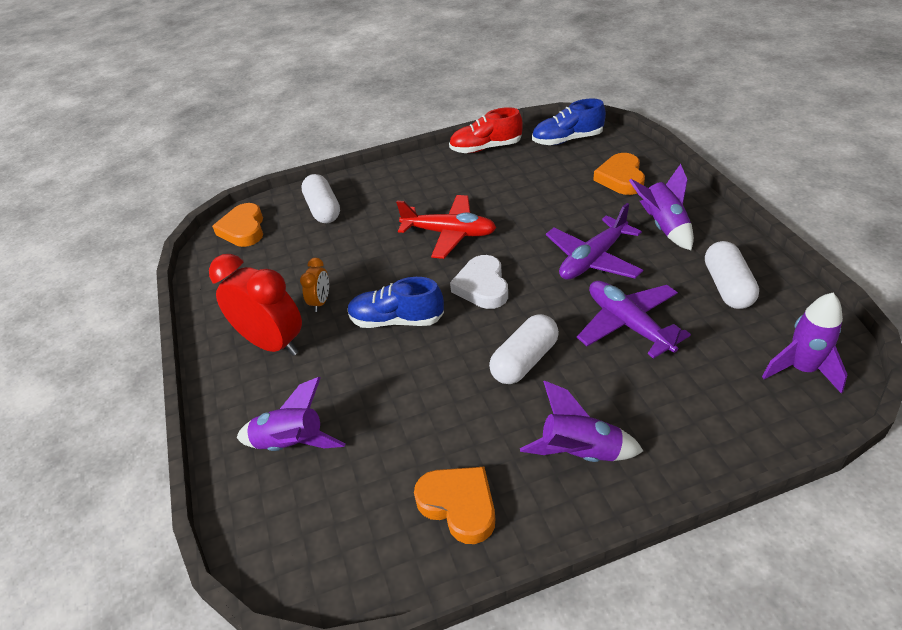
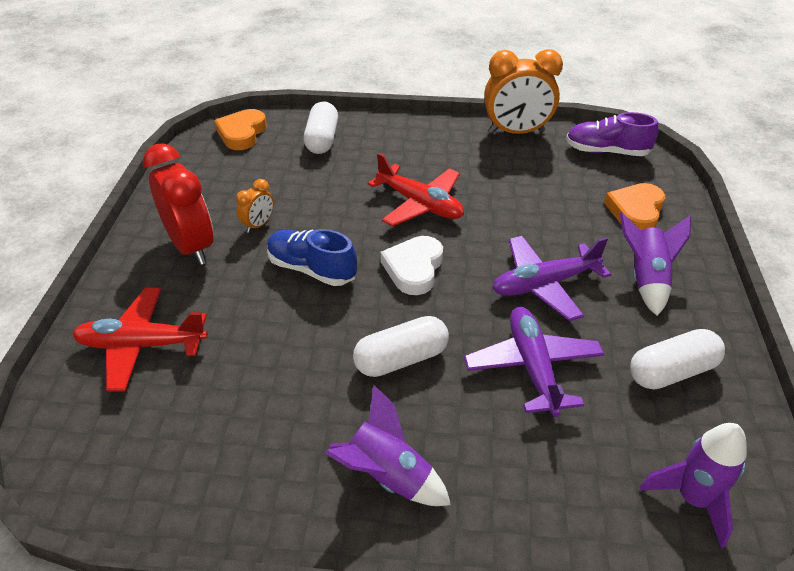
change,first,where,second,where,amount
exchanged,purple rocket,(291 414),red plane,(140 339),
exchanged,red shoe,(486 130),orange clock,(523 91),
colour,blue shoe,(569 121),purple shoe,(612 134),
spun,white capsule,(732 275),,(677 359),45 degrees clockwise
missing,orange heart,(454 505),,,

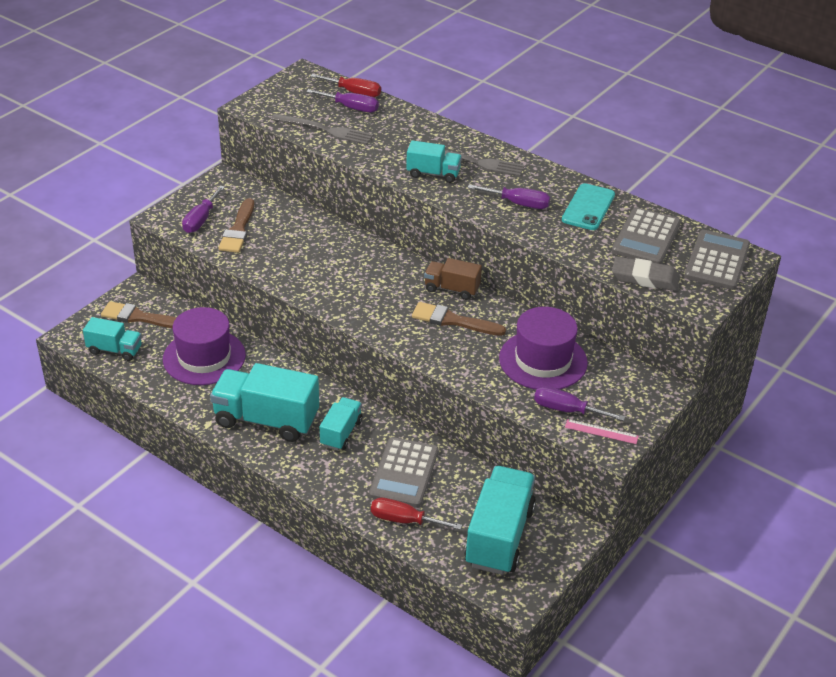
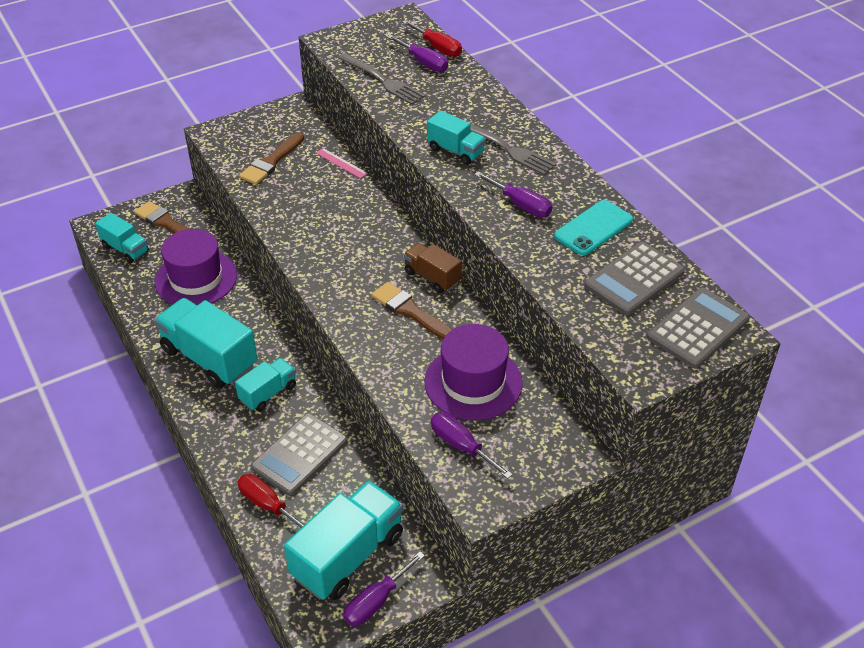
change,first,where,second,where,amount
relocated,pink ruler,(602 431),,(342 163),
relocated,purple screwdriver,(203 209),,(384 589),
missing,grey eraser,(646 273),,,

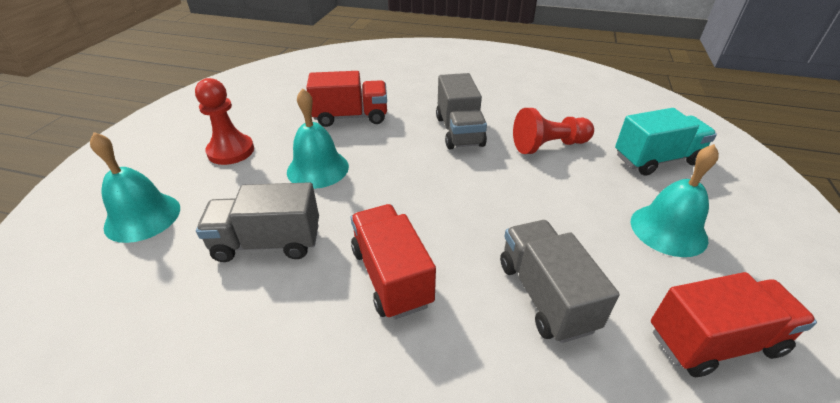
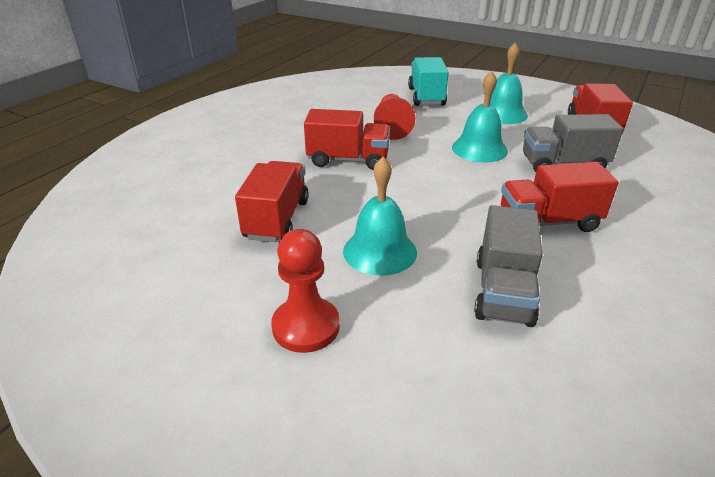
change,first,where,second,where,amount
colour,grey truck,(461 111),red truck,(347 139),
relocated,turquoise bell,(135 187),,(480 117),

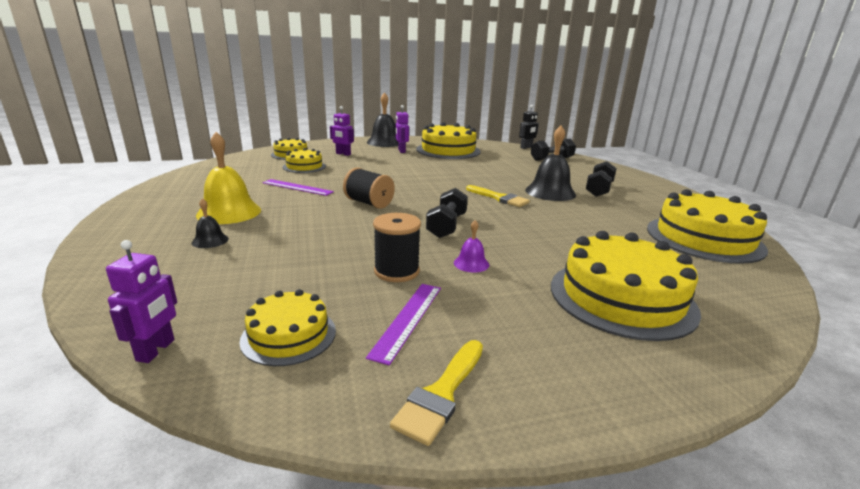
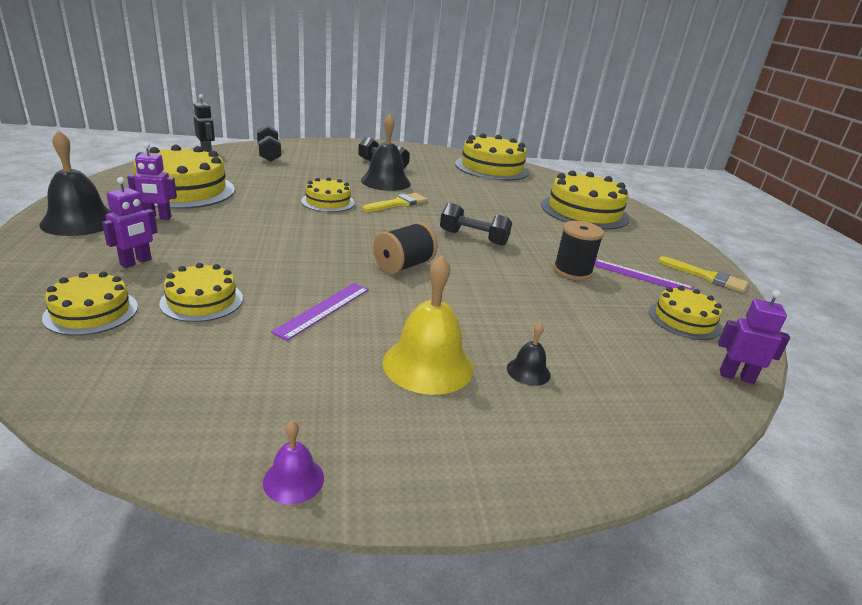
change,first,where,second,where,amount
relocated,purple bell,(471 246),,(293 462),
appeared,,,yellow cake,(328 194),

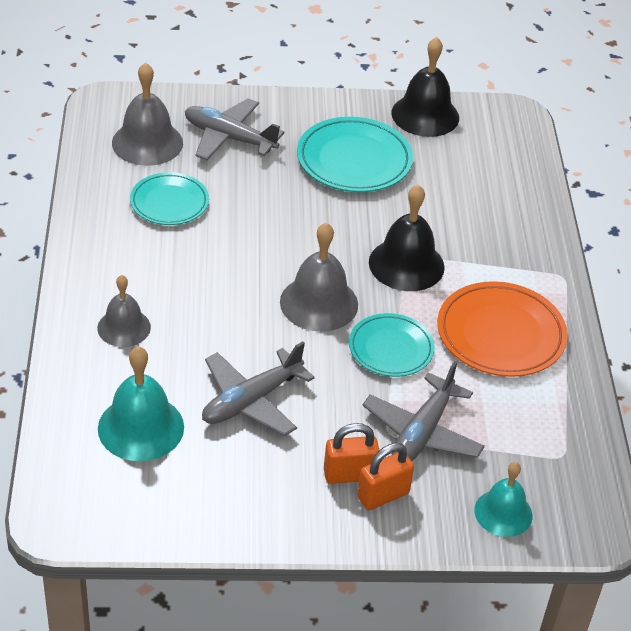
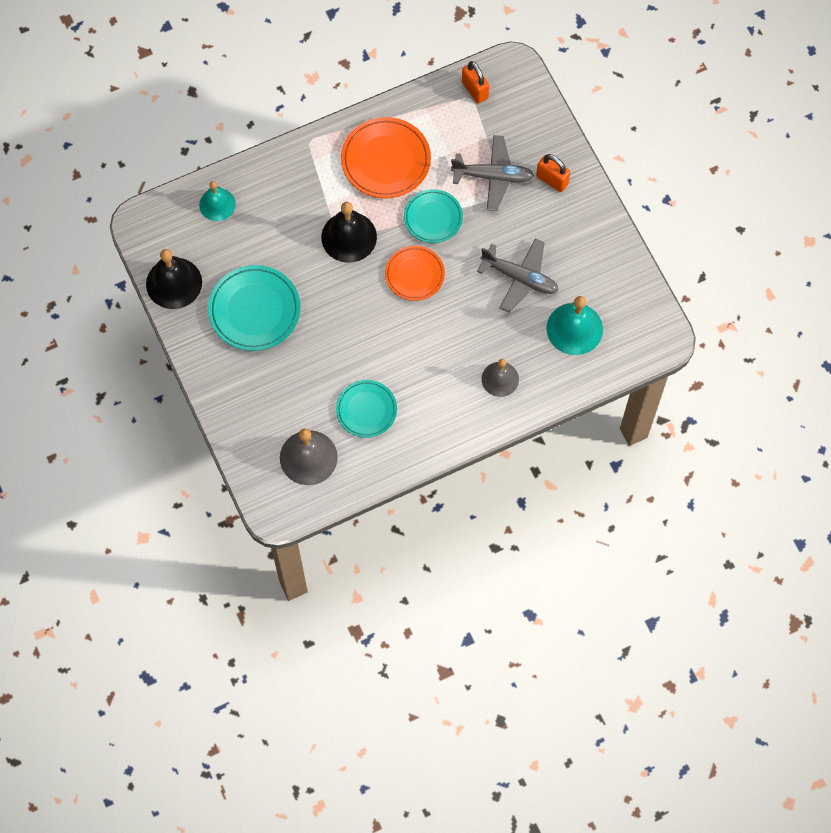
change,first,where,second,where,amount
relocated,turquoise bell,(503 499),,(217 201),
exchanged,grey bell,(319 277),orange plate,(415 273),
relocated,orange padlock,(351 453),,(475 82),
missing,grey plane,(234 129),,,

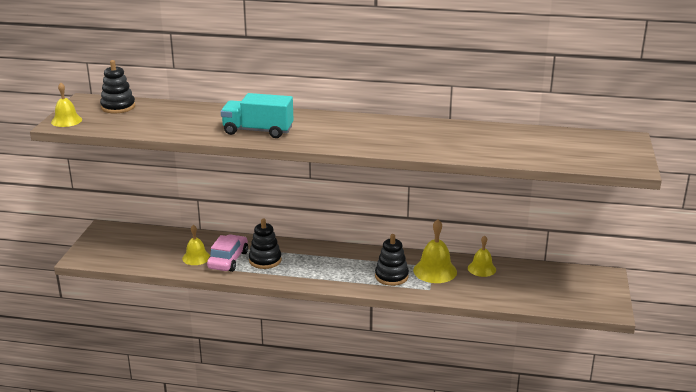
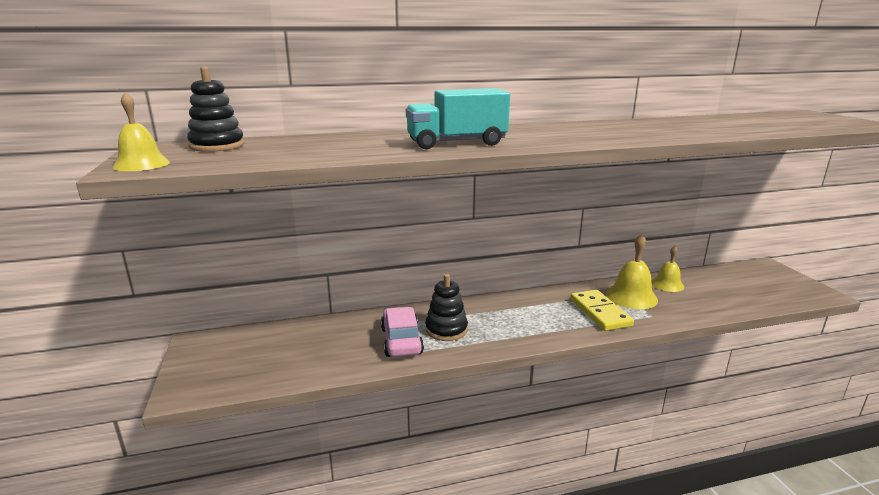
change,first,where,second,where,amount
exchanged,black stacking toy,(392 260),yellow domino,(602 310),
missing,yellow bell,(196 245),,,

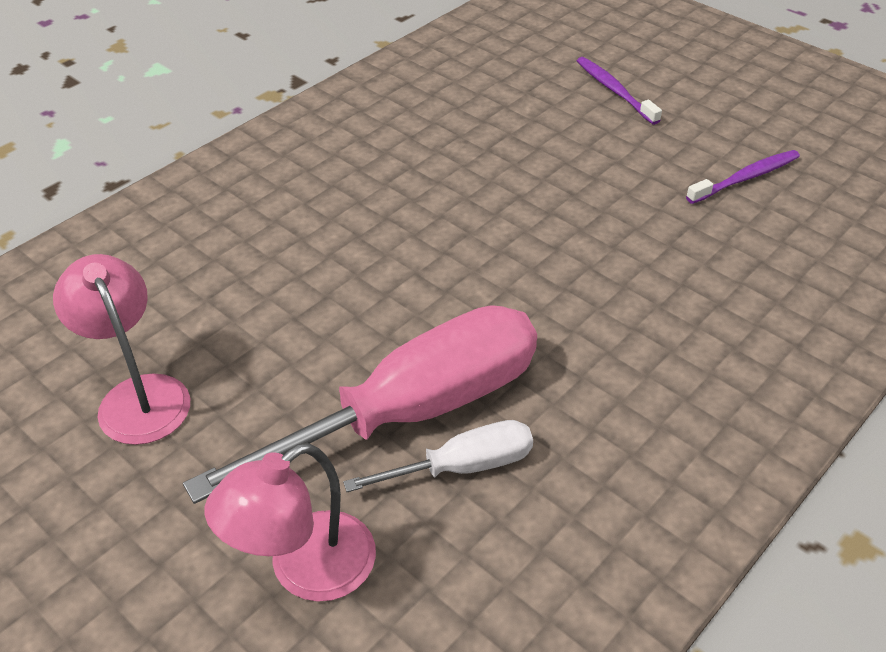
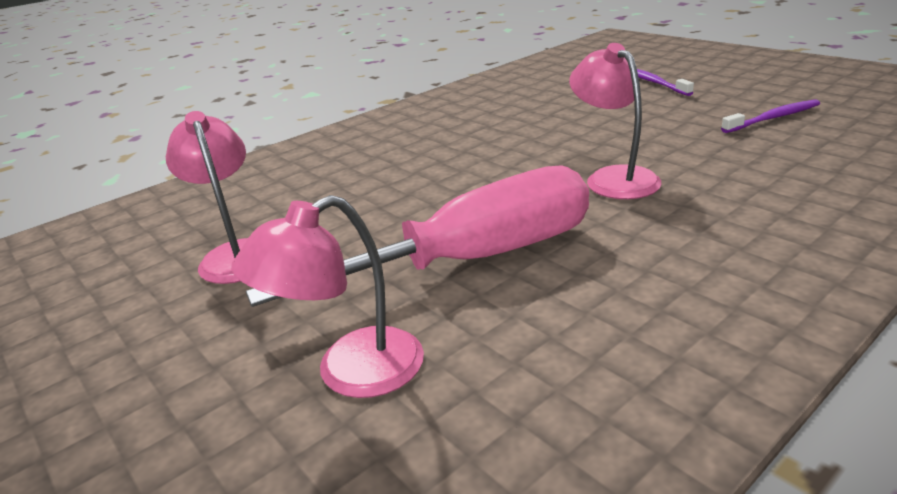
change,first,where,second,where,amount
appeared,,,pink lamp,(615 121),
missing,white screwdriver,(438 456),,,

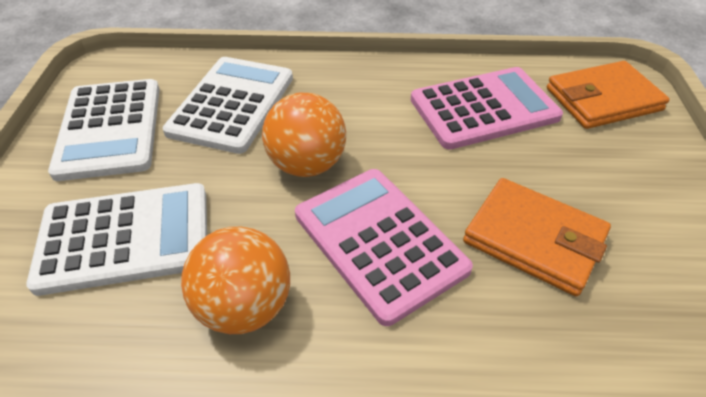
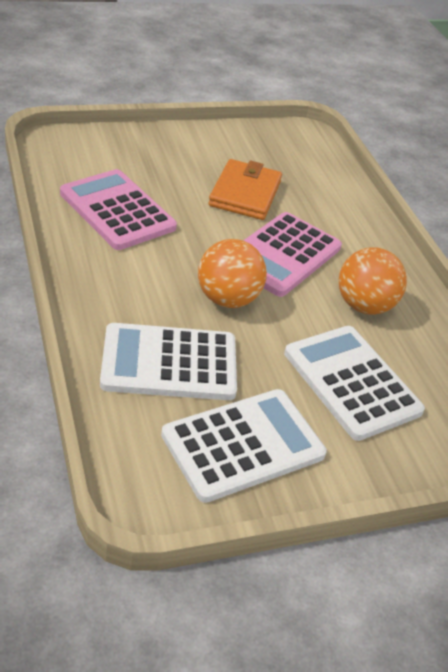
change,first,where,second,where,amount
missing,orange wallet,(608 95),,,

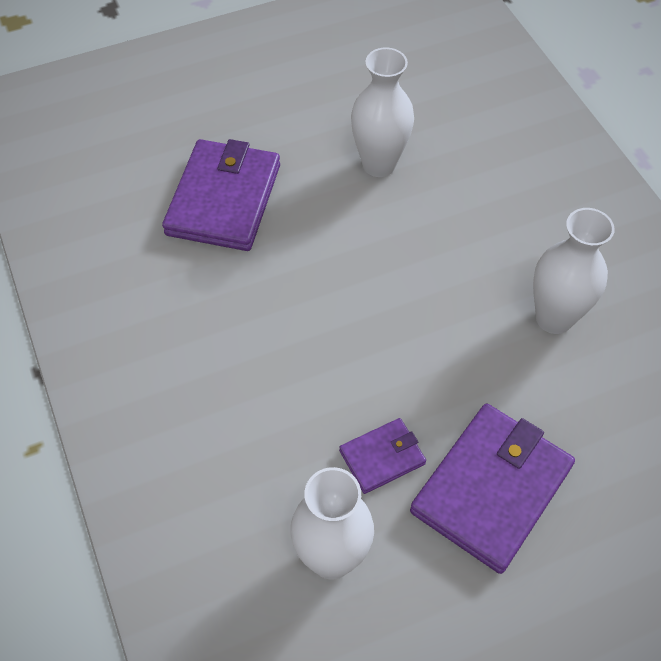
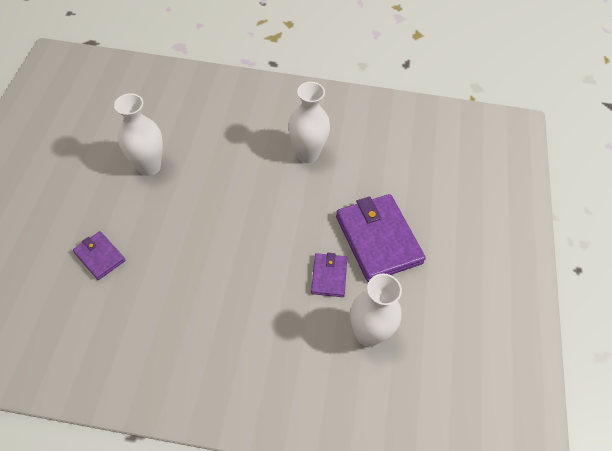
change,first,where,second,where,amount
size,purple wallet,(221 195),,(99 255),x0.51

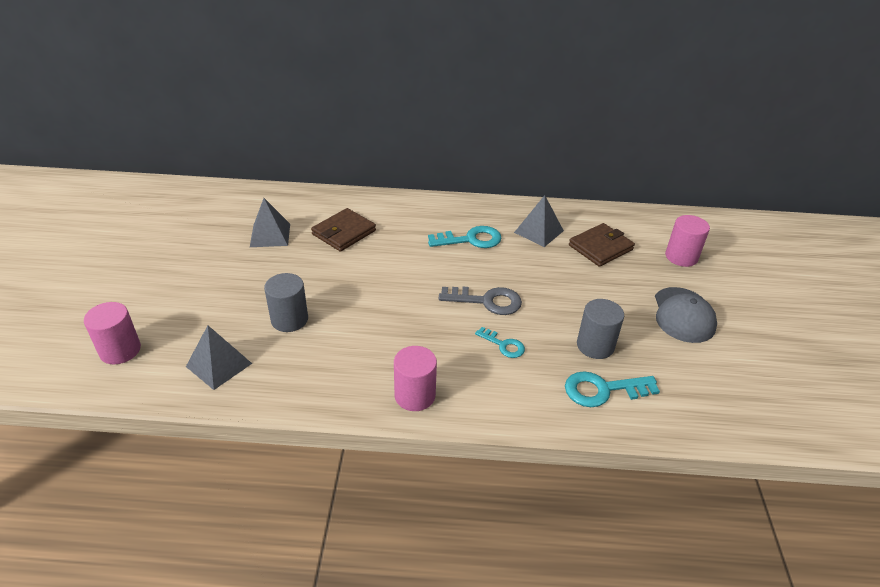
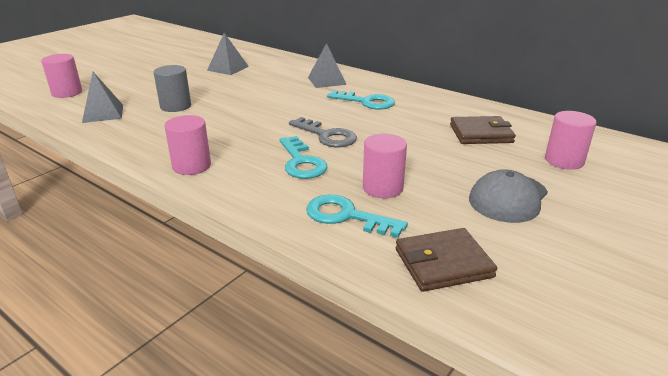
change,first,where,second,where,amount
size,turquoise key,(500 342),,(303 157),x1.65
relocated,grey pyramid,(539 221),,(327 65),
colour,grey cylinder,(600 329),pink cylinder,(385 166),
relocated,brown wallet,(343 230),,(446 260),

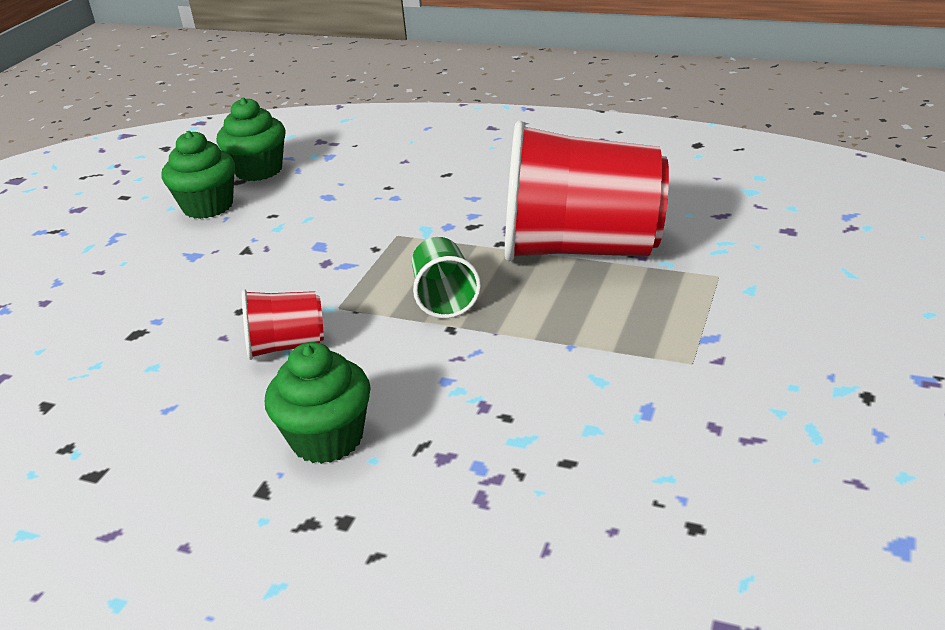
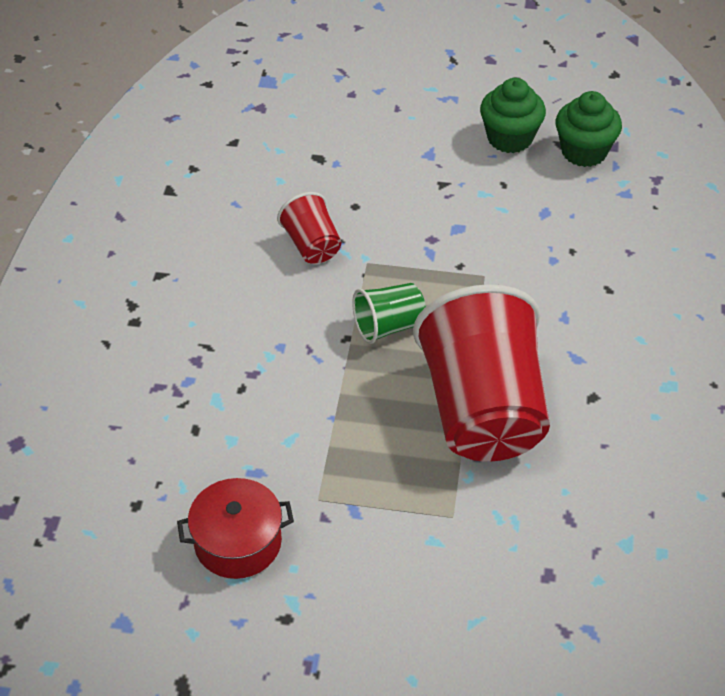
change,first,where,second,where,amount
appeared,,,red pot,(235 528),
missing,green cupcake,(318 403),,,

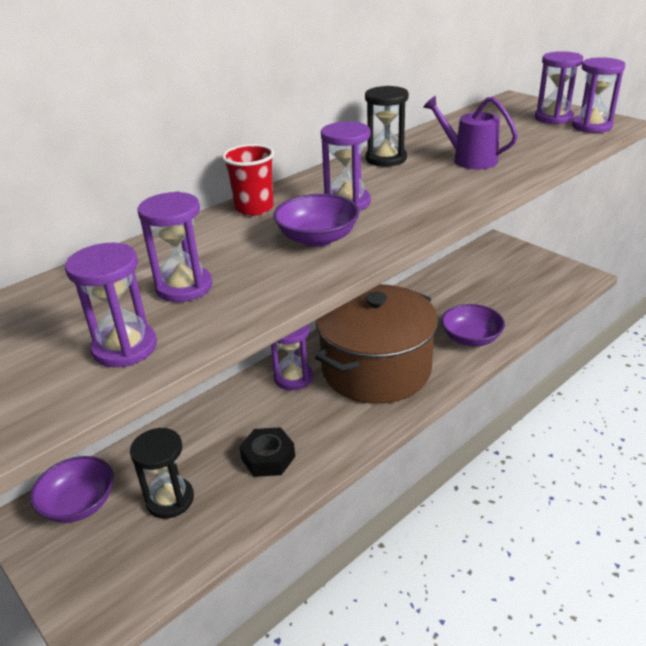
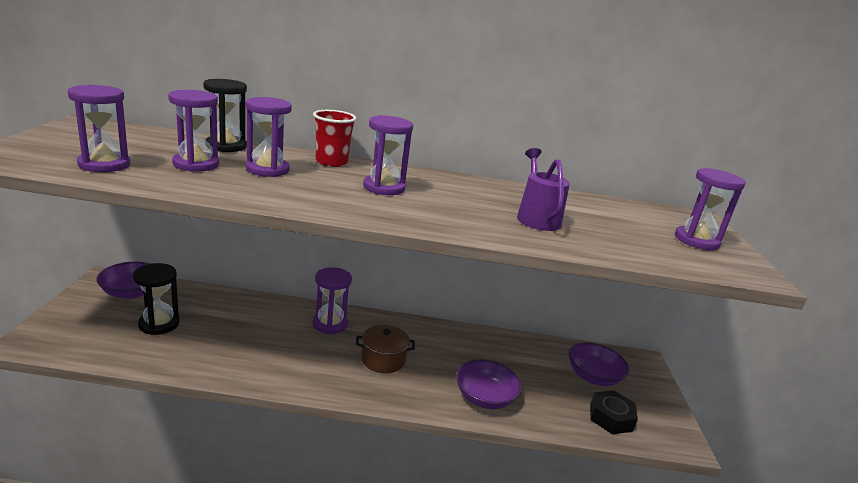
change,first,where,second,where,amount
relocated,black hourglass,(387 126),,(225 115),
relocated,purple hourglass,(598 95),,(269 137),
size,brown pot,(376 344),,(385 349),x0.42
relocated,purple bowl,(316 220),,(599 364),
relocated,black nut,(267 452),,(614 412),

